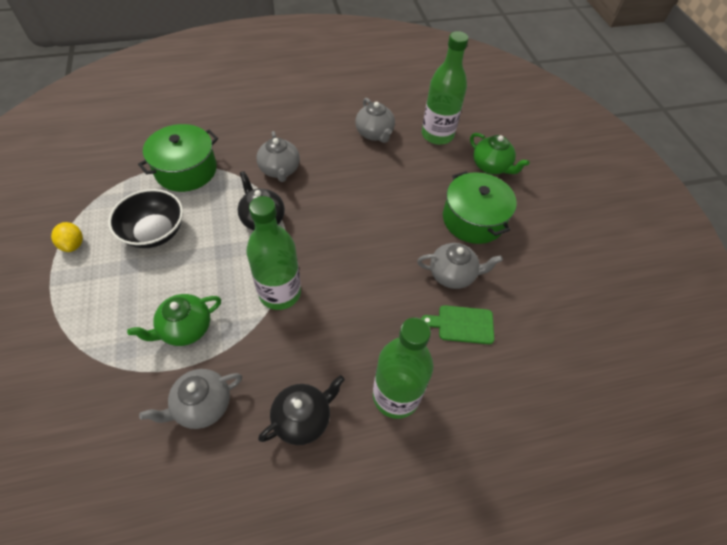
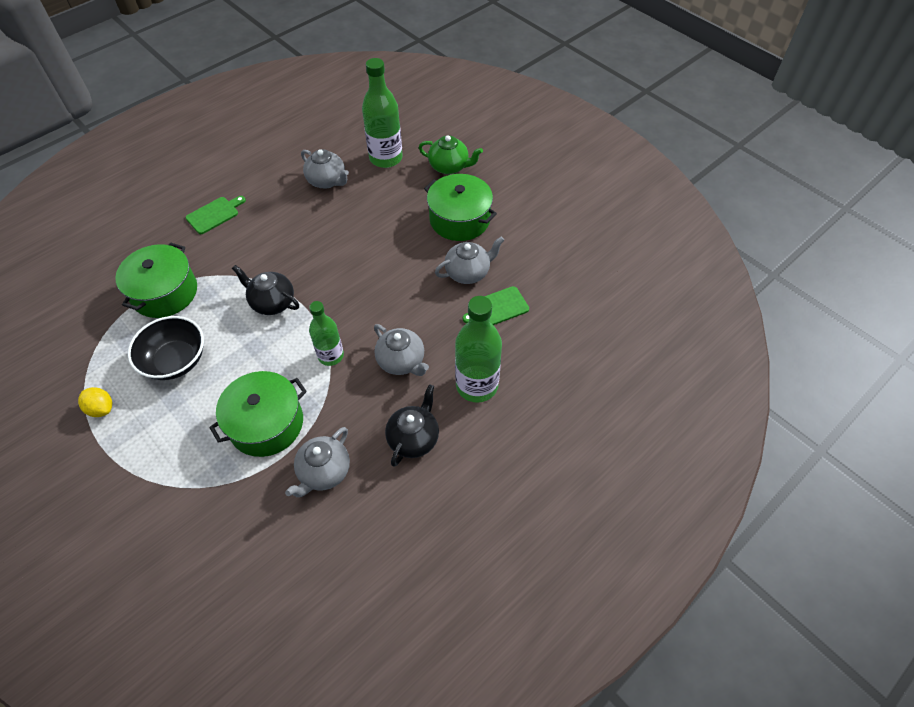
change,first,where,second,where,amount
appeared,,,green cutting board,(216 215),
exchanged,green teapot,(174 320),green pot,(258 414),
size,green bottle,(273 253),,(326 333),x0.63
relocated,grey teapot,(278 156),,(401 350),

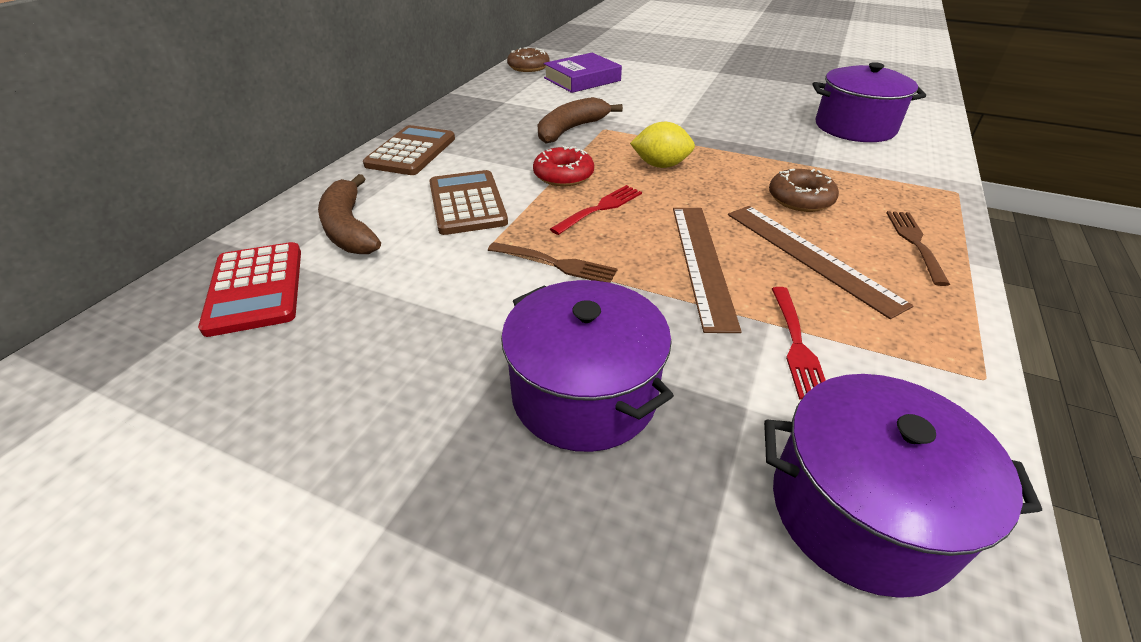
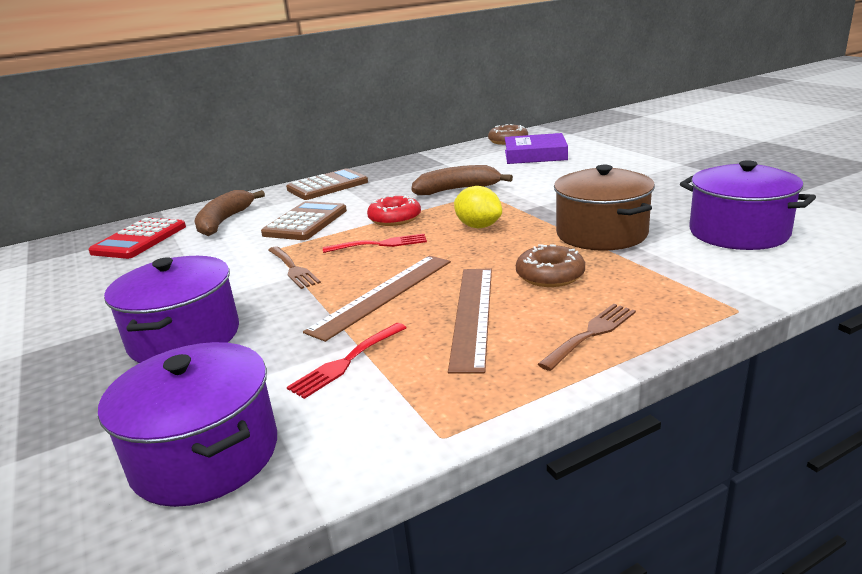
change,first,where,second,where,amount
appeared,,,brown pot,(604 208),

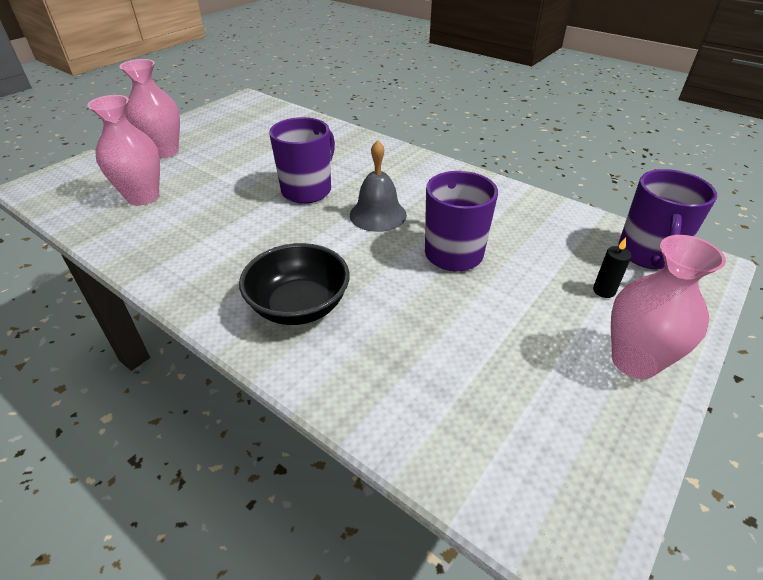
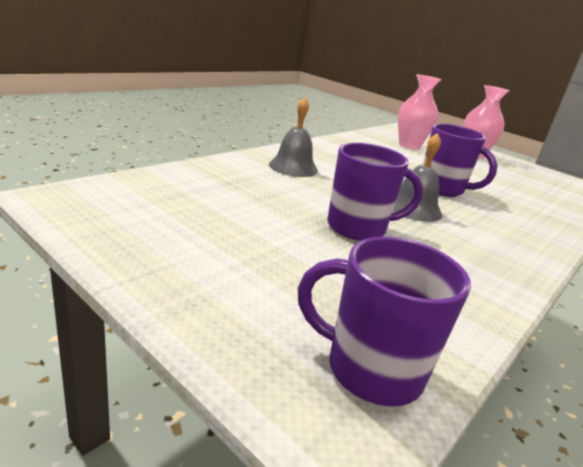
change,first,where,second,where,amount
exchanged,black bowl,(294 284),grey bell,(293 137),
missing,black candle,(612 268),,,
missing,pink vase,(668 307),,,

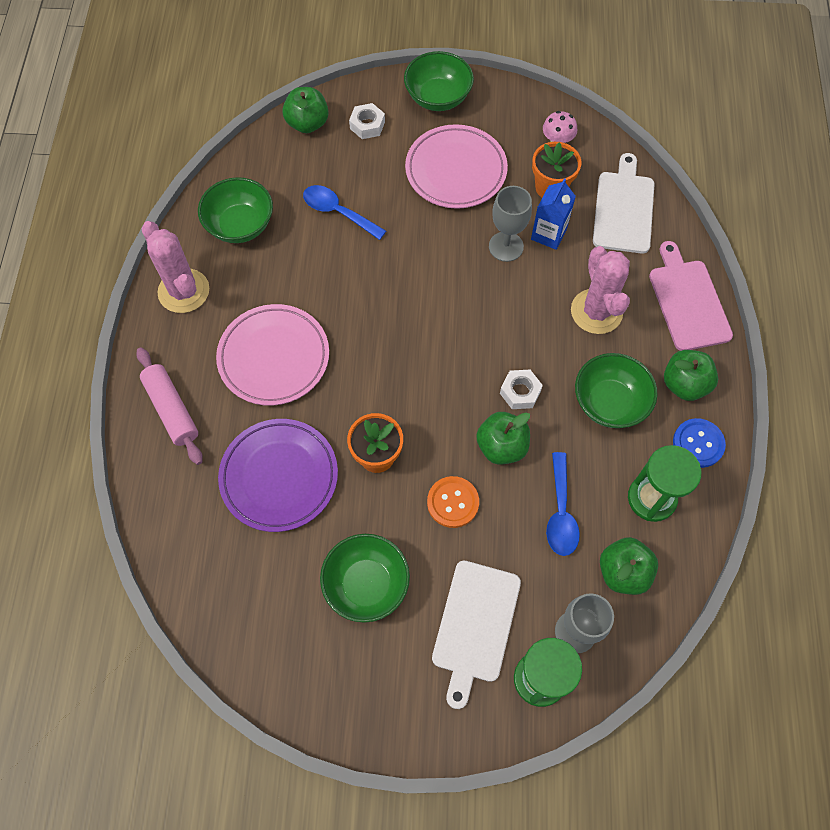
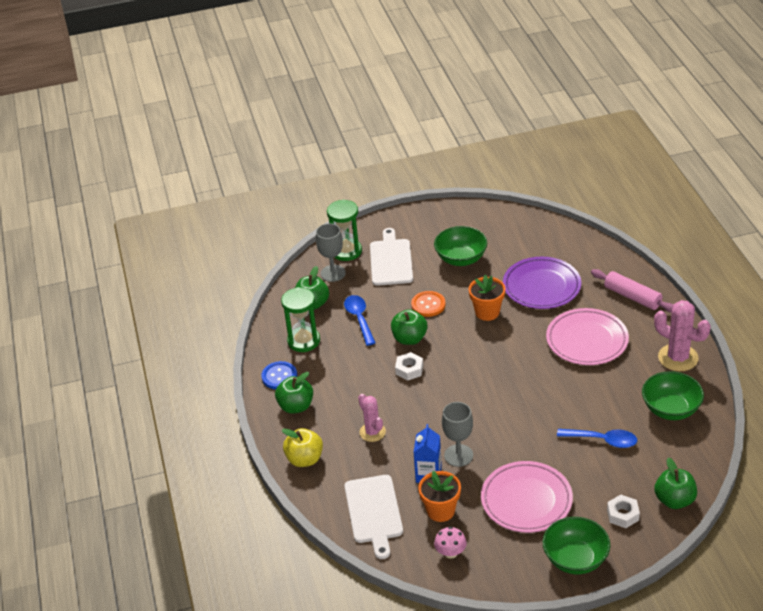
change,first,where,second,where,amount
exchanged,pink cutting board,(691 296),yellow apple,(302 447),
size,pink cactus,(600 290),,(372 418),x0.64
missing,green bowl,(616 390),,,

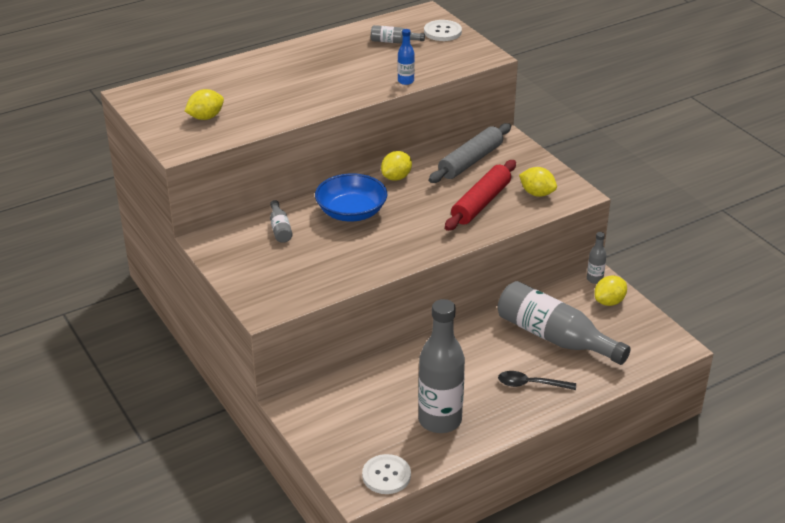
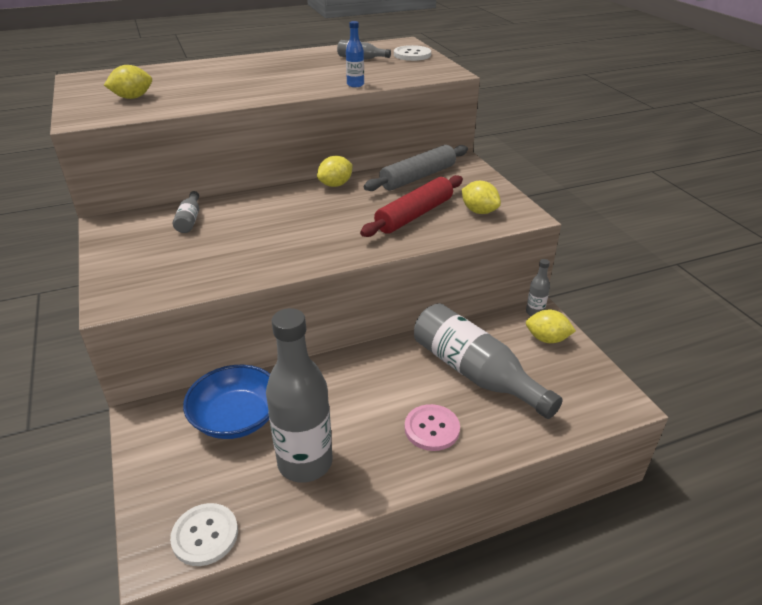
change,first,where,second,where,amount
relocated,blue bowl,(351 197),,(226 402),
exchanged,black spoon,(537 380),pink button,(432 427),
spun,yellow lemon,(610 290),,(551 326),45 degrees clockwise

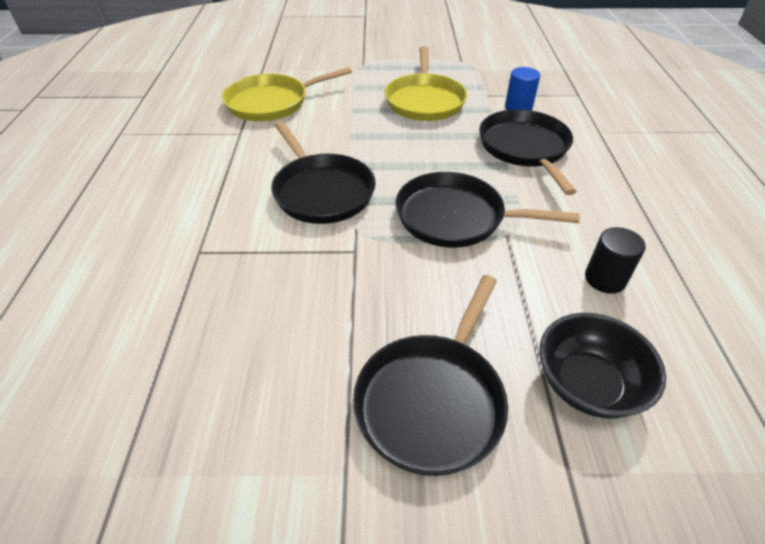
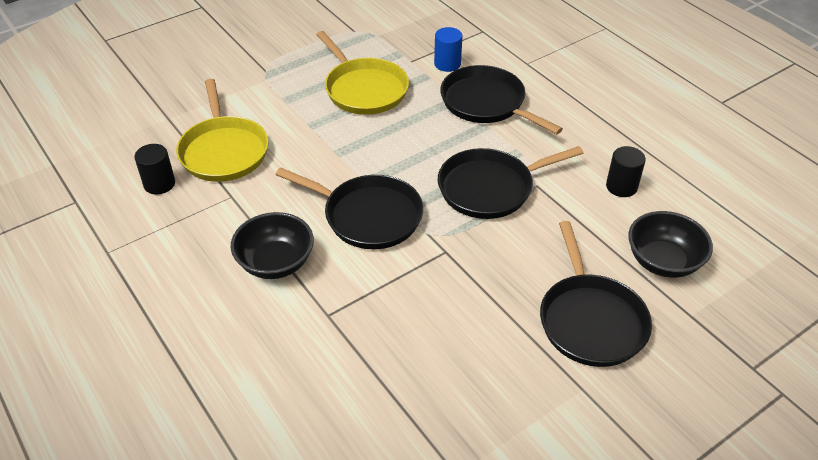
change,first,where,second,where,amount
appeared,,,black cylinder,(155 169),
spun,yellow pan,(287 94),,(222 130),45 degrees counterclockwise
appeared,,,black bowl,(272 245),

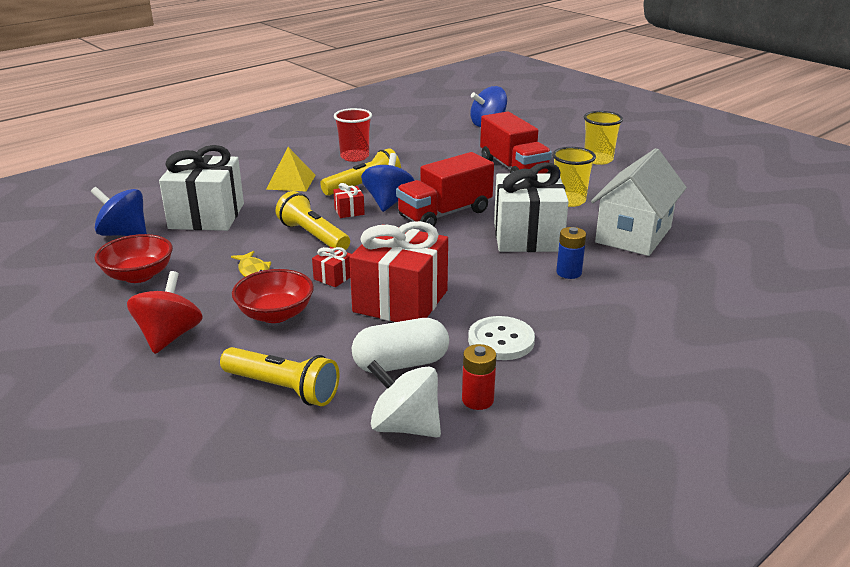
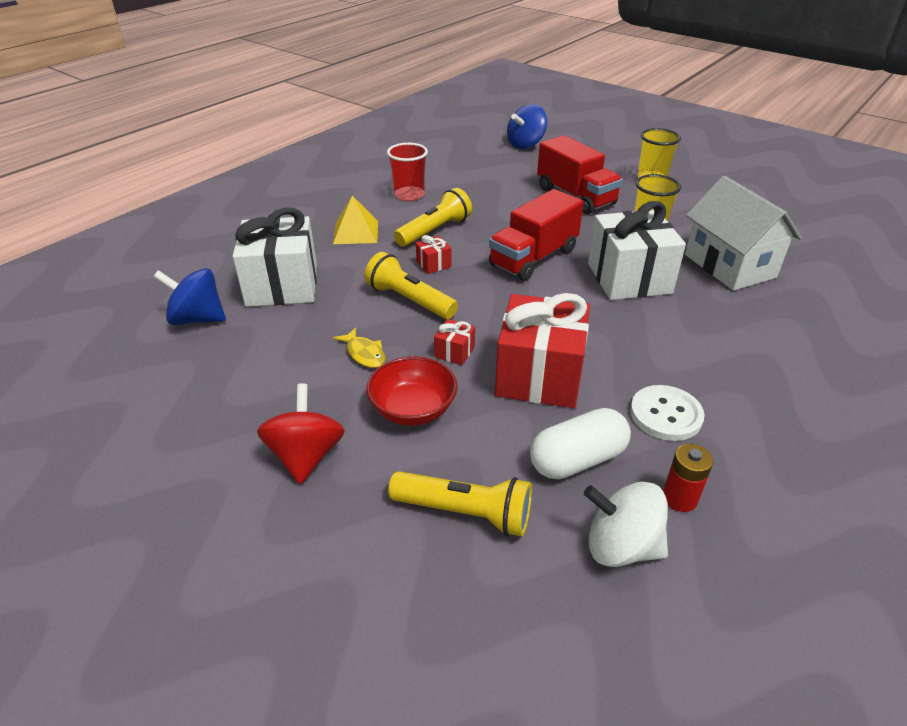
change,first,where,second,where,amount
spun,white house,(639 202),,(743 233),45 degrees counterclockwise
missing,red bowl,(134 258),,,
missing,blue spinning top,(388 182),,,
missing,blue battery,(571 253),,,

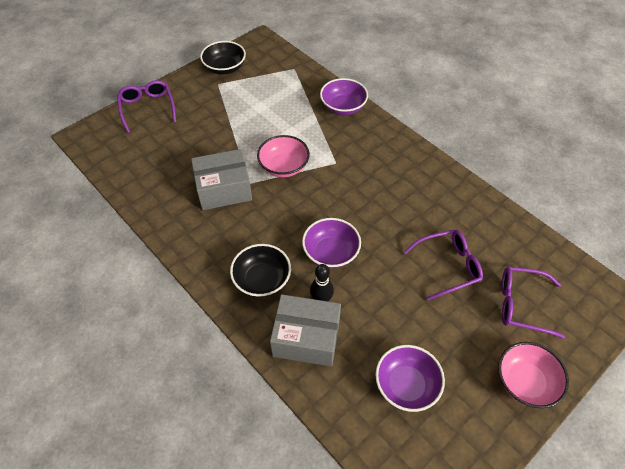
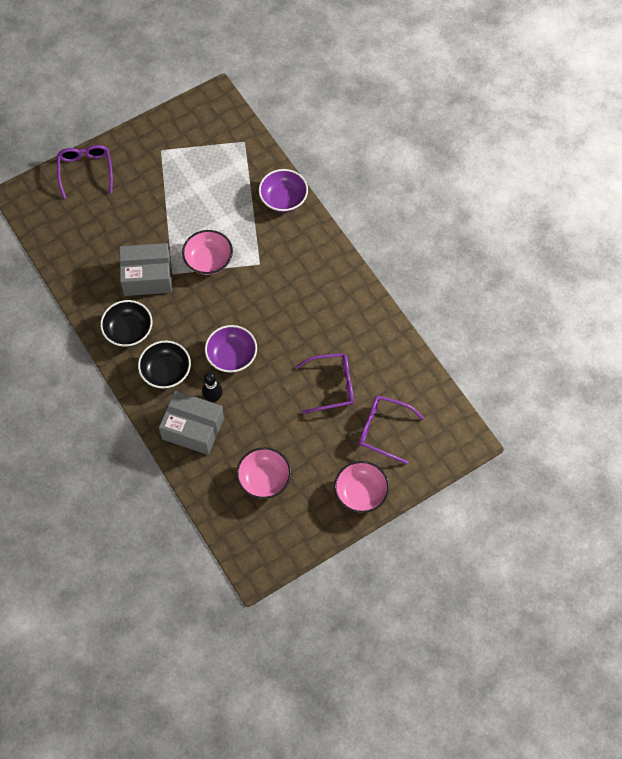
change,first,where,second,where,amount
relocated,black bowl,(223 58),,(126 323),
colour,purple bowl,(410 378),pink bowl,(263 473),

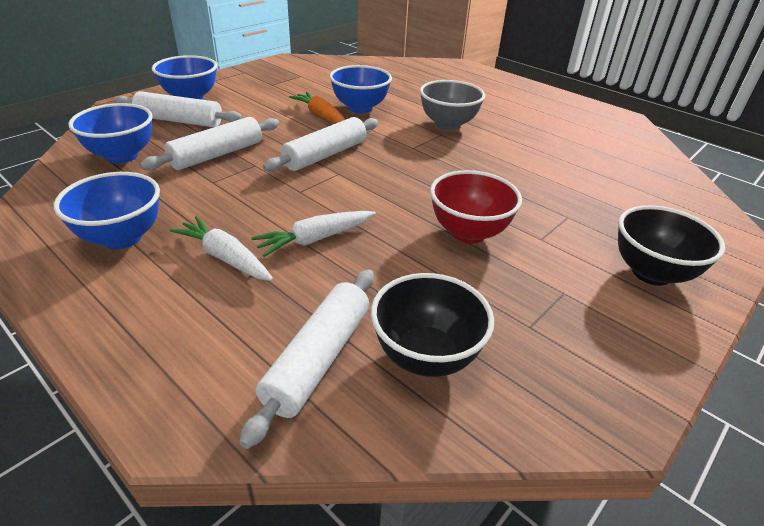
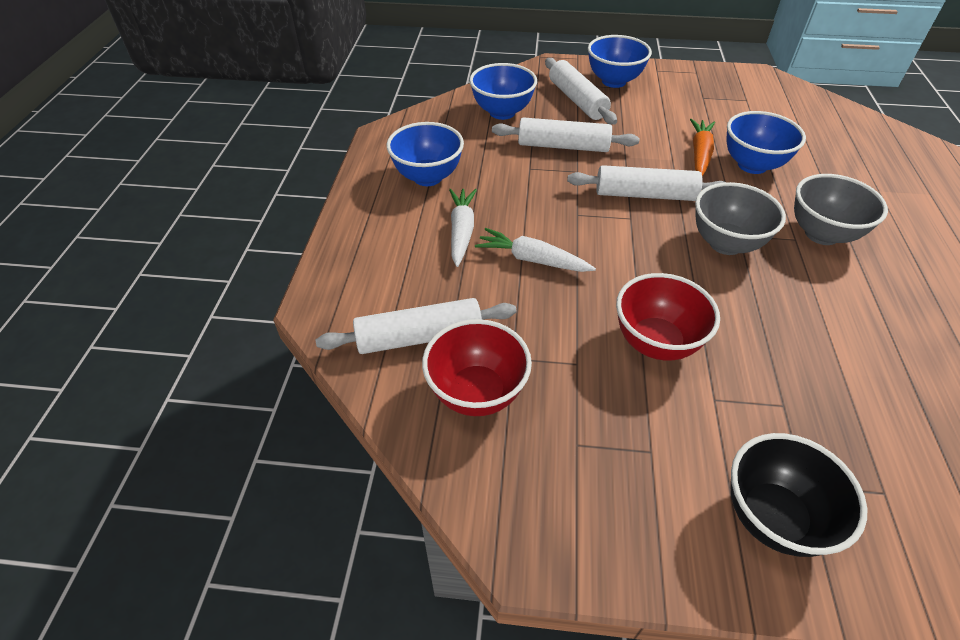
change,first,where,second,where,amount
colour,black bowl,(432 325),red bowl,(477 367),
appeared,,,grey bowl,(740 218),

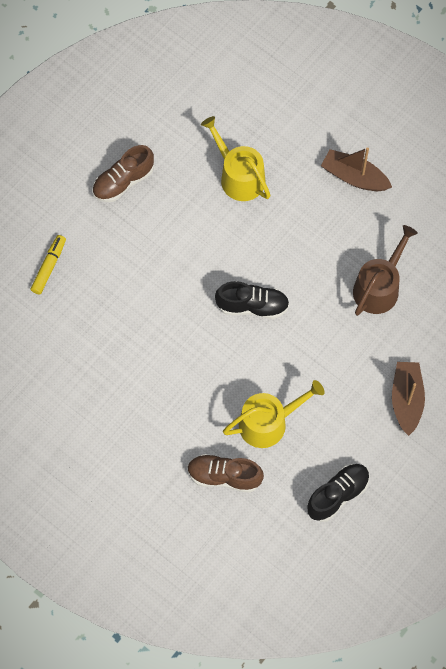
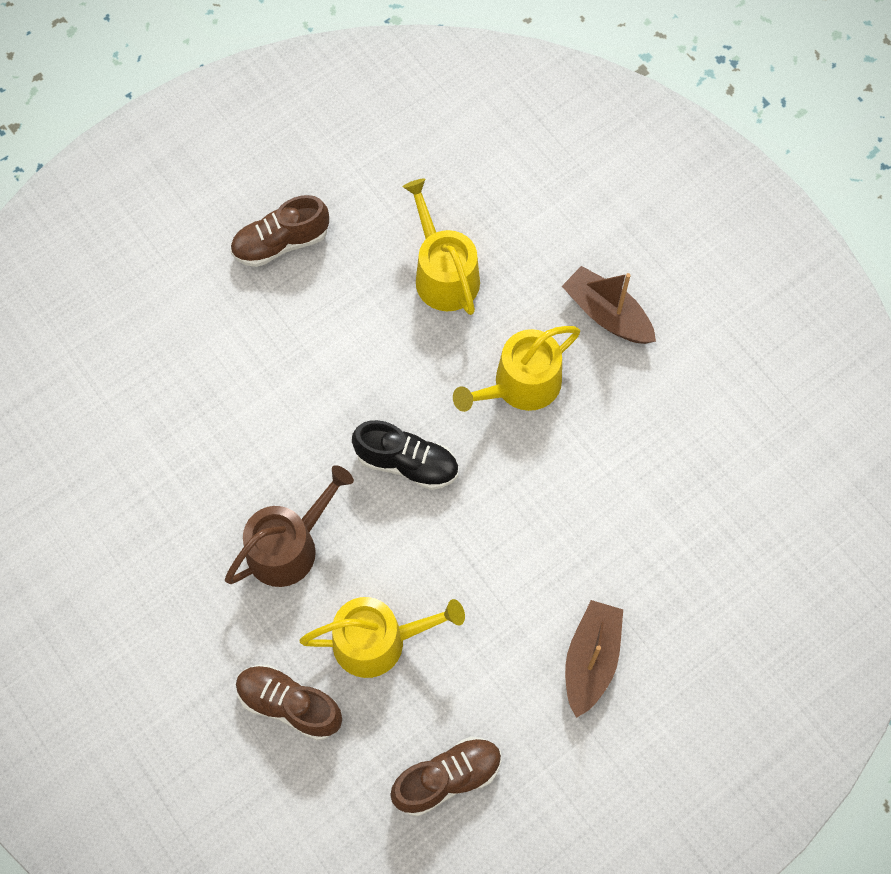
change,first,where,second,where,amount
relocated,brown watering can,(385 270),,(289 526),
colour,black shoe,(338 493),brown shoe,(446 776),
appeared,,,yellow watering can,(516 369),
missing,yellow marker,(48 265),,,

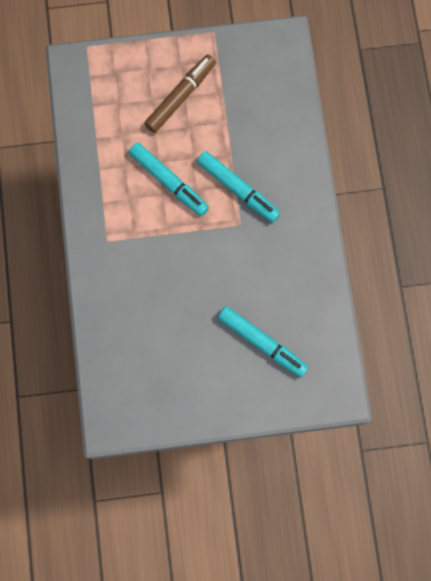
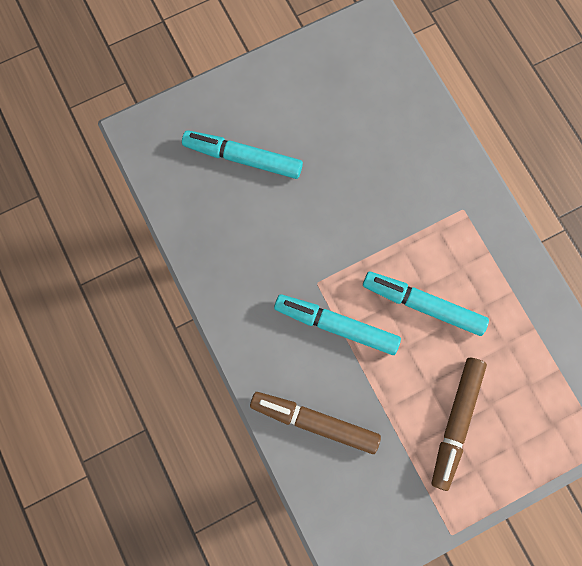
change,first,where,second,where,amount
appeared,,,brown marker,(315 423),

